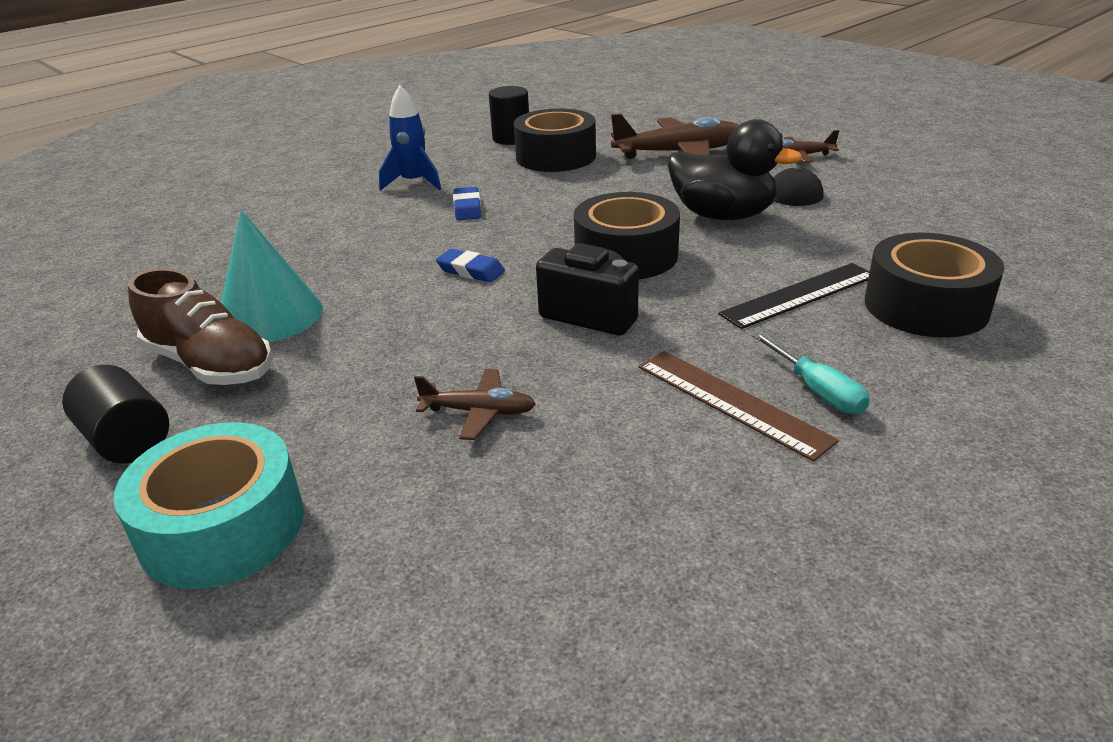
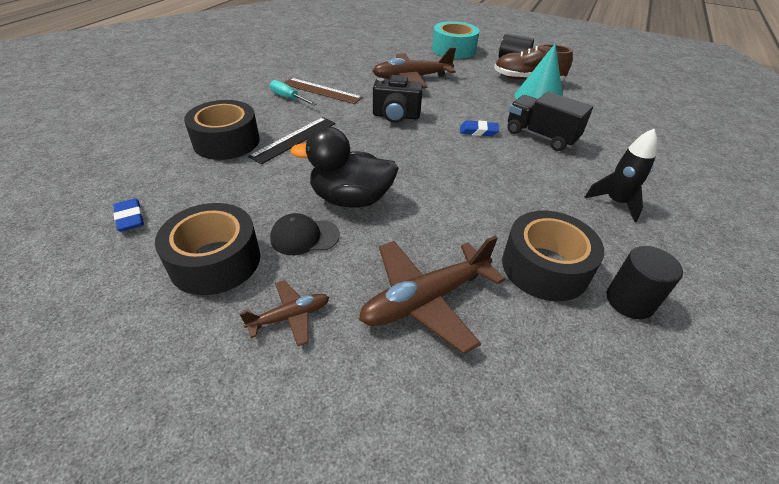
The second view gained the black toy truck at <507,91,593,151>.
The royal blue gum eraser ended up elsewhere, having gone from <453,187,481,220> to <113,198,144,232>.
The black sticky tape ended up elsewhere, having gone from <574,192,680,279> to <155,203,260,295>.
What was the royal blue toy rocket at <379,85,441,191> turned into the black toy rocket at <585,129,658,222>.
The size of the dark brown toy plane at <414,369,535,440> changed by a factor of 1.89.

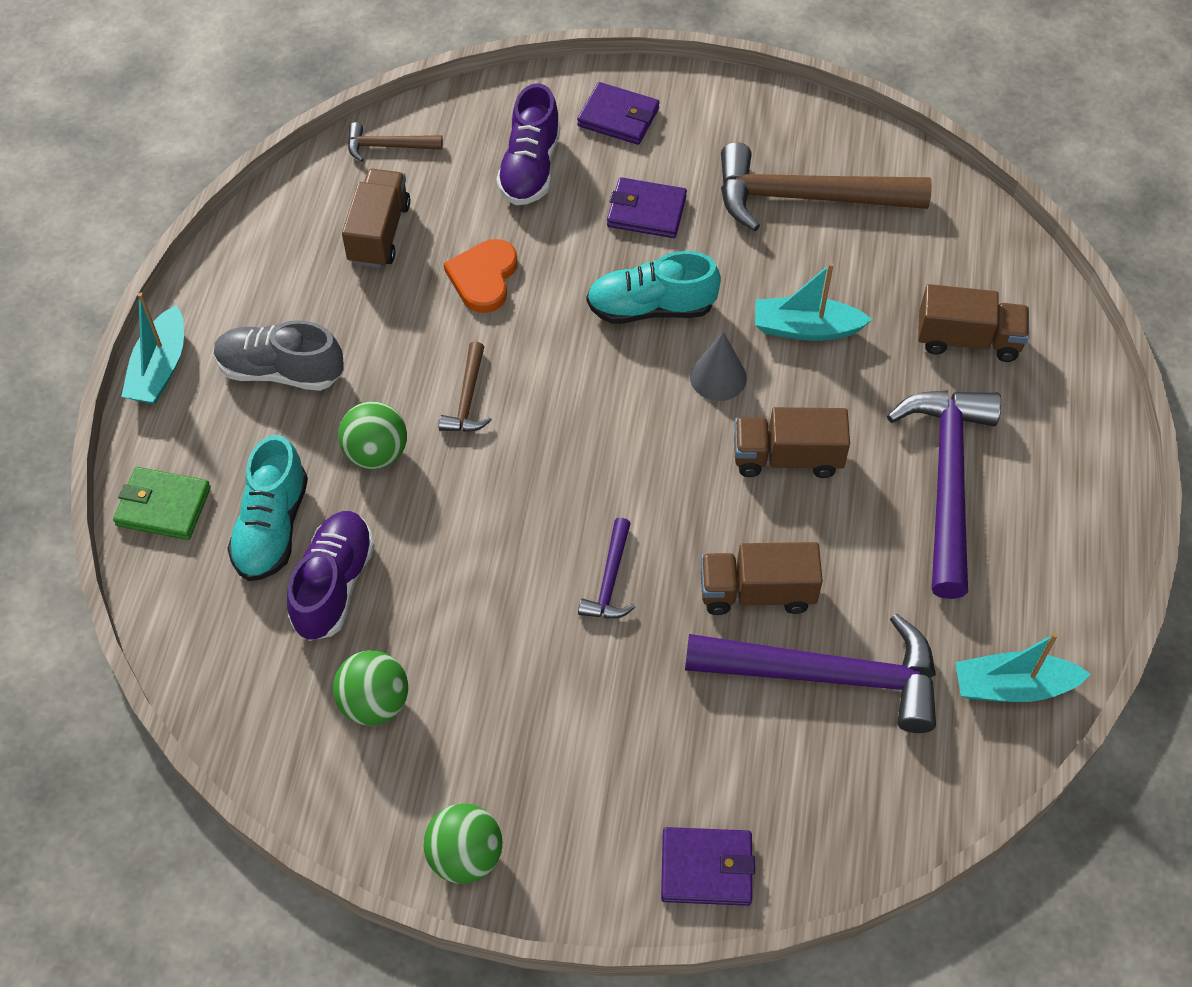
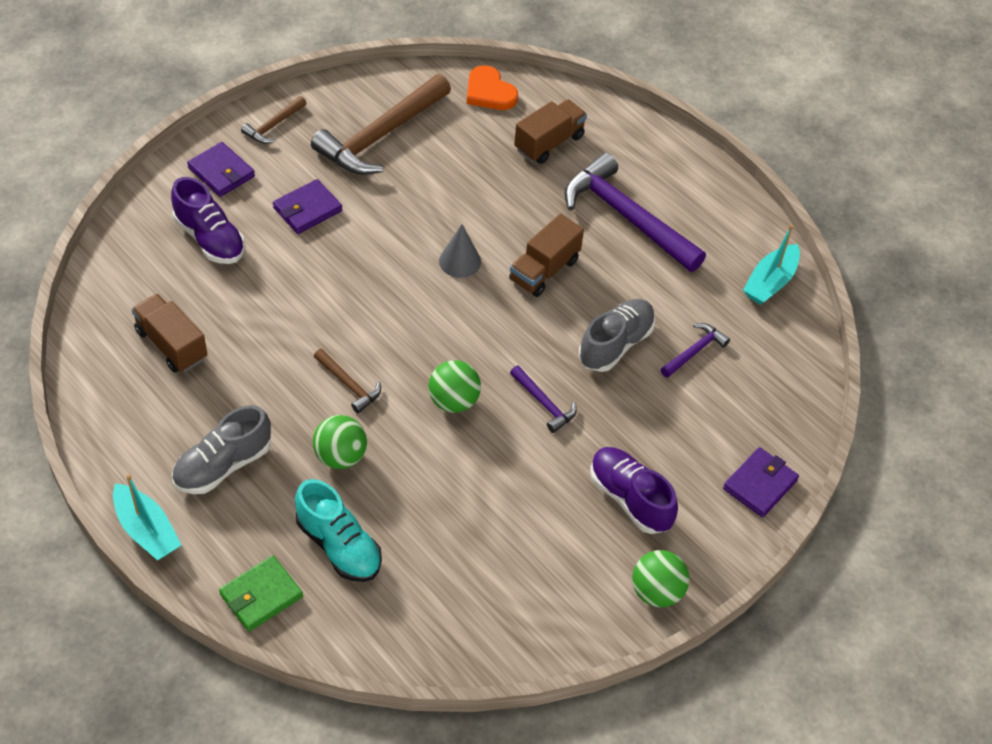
The second view lost the teal lace-up shoe at <587,251,721,324>.
The second view lost the teal sailboat at <755,263,873,341>.
The purple lace-up shoe ended up elsewhere, having gone from <287,511,375,641> to <590,447,678,534>.
The leaf-green play ball ended up elsewhere, having gone from <333,650,408,726> to <428,360,481,413>.
The dark brown claw hammer ended up elsewhere, having gone from <348,122,443,162> to <241,96,306,144>.
The bright orange love heart ended up elsewhere, having gone from <443,239,517,313> to <467,65,518,110>.
Where the dark brown toy truck stood at <701,542,823,615>, the grey lace-up shoe came to stand at <579,299,655,372>.
The purple wallet at <577,82,660,145> ended up facing another way, 75 degrees clockwise from before.
The size of the purple claw hammer at <685,613,936,733> changed by a factor of 0.47.

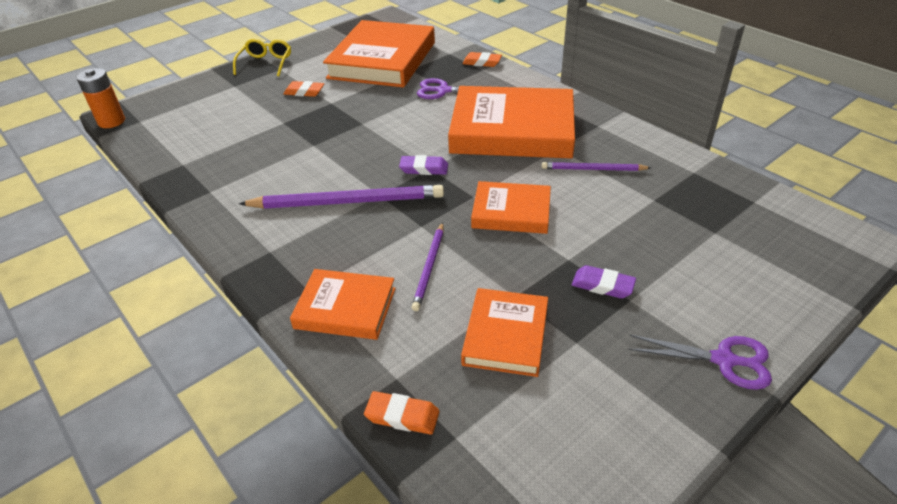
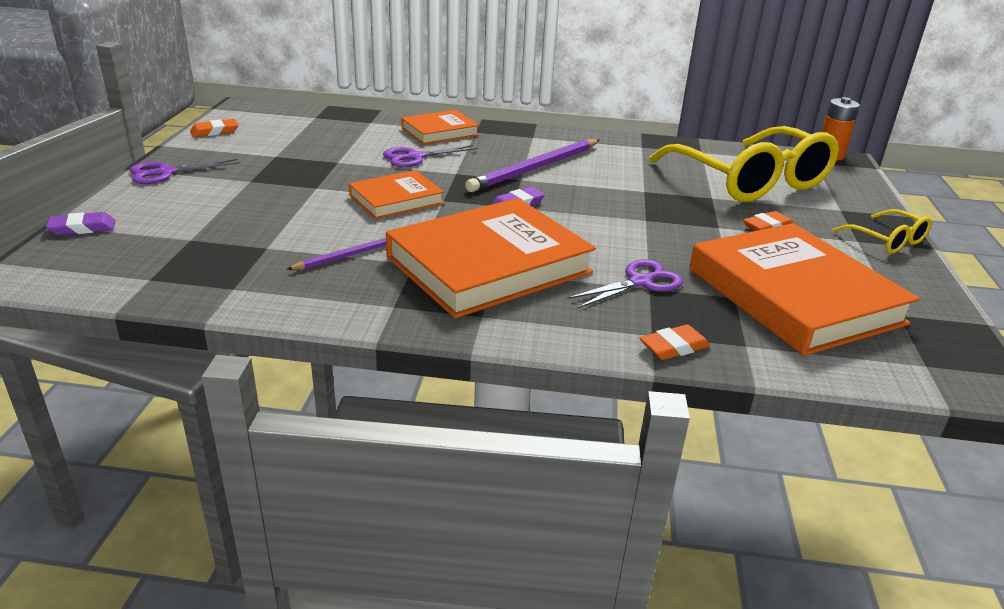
The second view lost the bright orange book at <461,288,548,377>.
The second view gained the bright yellow glasses at <649,126,839,202>.
The bright orange gum eraser ended up elsewhere, having gone from <364,391,440,435> to <190,119,238,137>.
The purple gum eraser ended up elsewhere, having gone from <572,265,636,298> to <46,212,115,235>.
Where the purple pencil stood at <411,222,443,311>, the purple scissors came to stand at <383,145,478,167>.

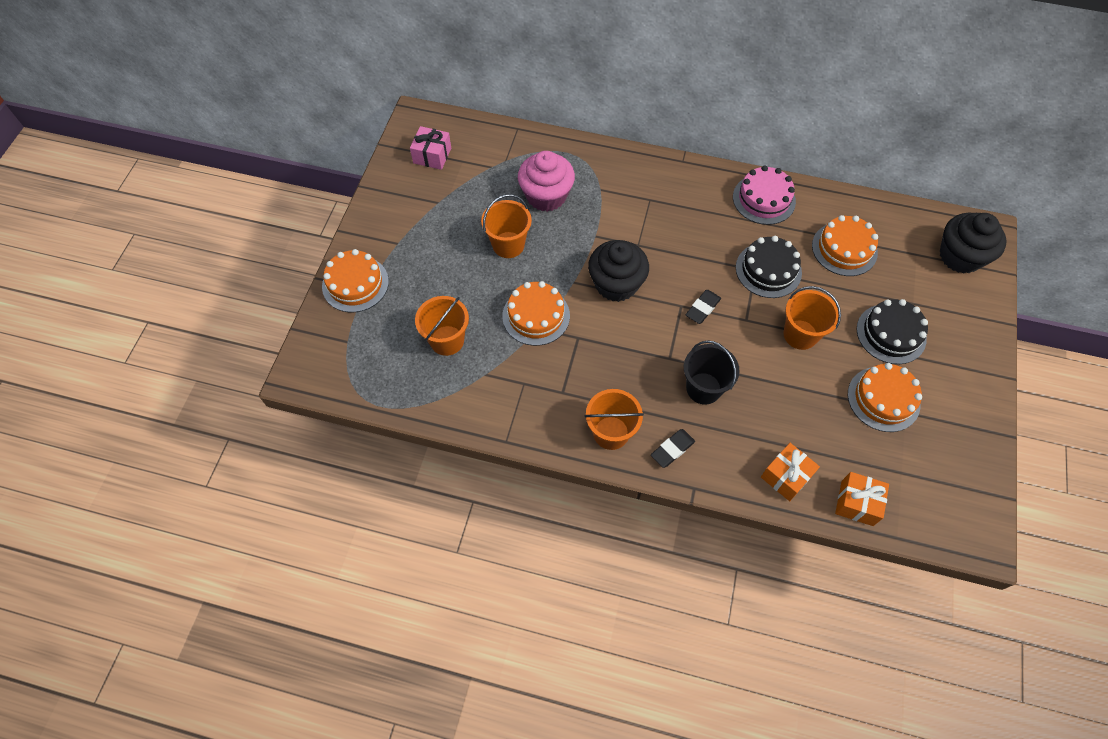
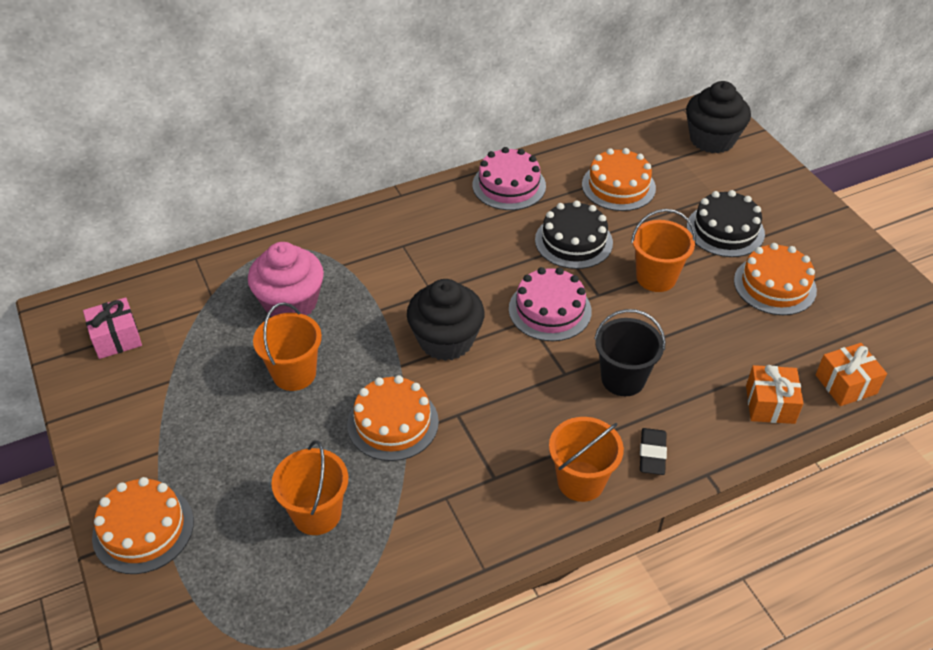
Where the black gum eraser stood at <686,290,721,324>, the rose-pink layer cake came to stand at <509,267,592,341>.

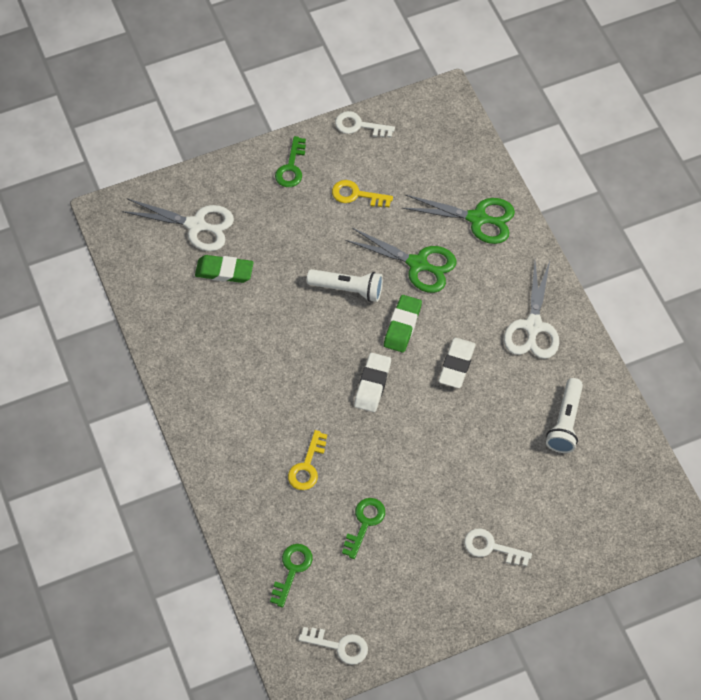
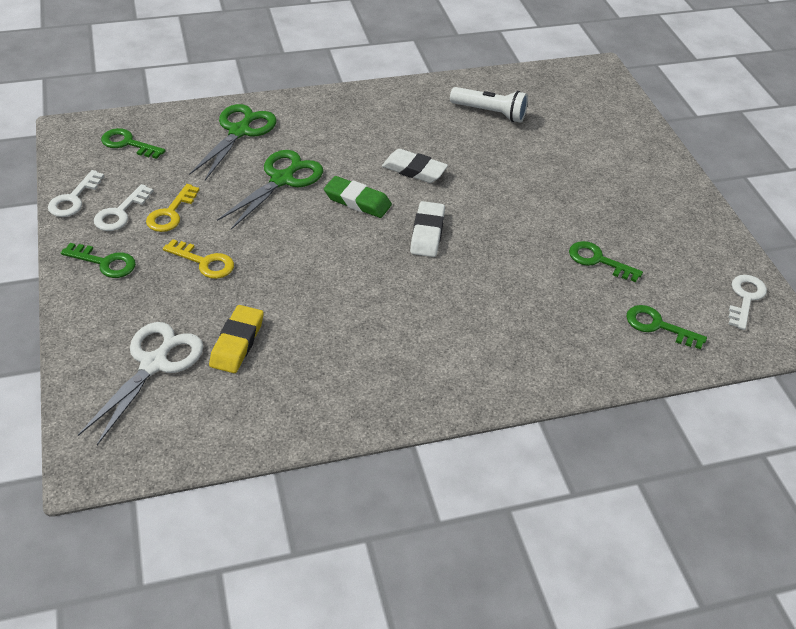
The second view lost the white torch at <307,269,383,302>.
The second view lost the white scissors at <504,261,559,359>.
The second view gained the leaf-green latchkey at <101,128,165,159>.
The bright yellow latchkey ended up elsewhere, having gone from <288,430,327,490> to <163,239,234,279>.
The white latchkey ended up elsewhere, having gone from <464,528,532,566> to <94,184,153,231>.
What was the leaf-green gum eraser at <195,255,254,283> turned into the bright yellow gum eraser at <209,305,264,373>.
The white gum eraser at <354,353,391,412> ended up facing another way, 75 degrees clockwise from before.

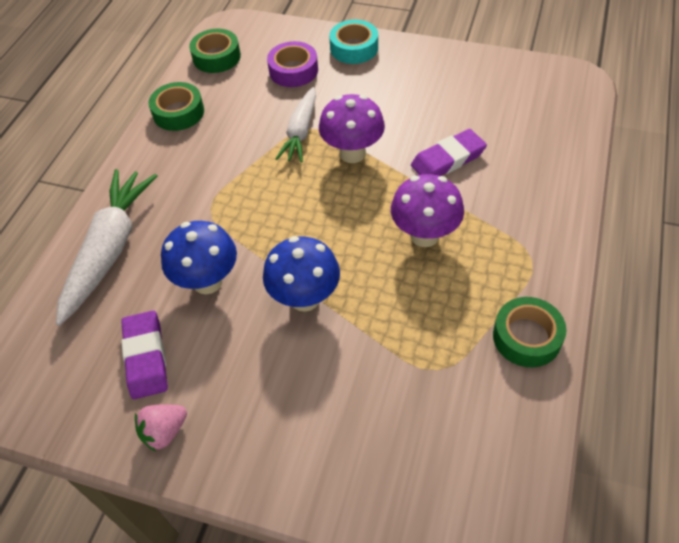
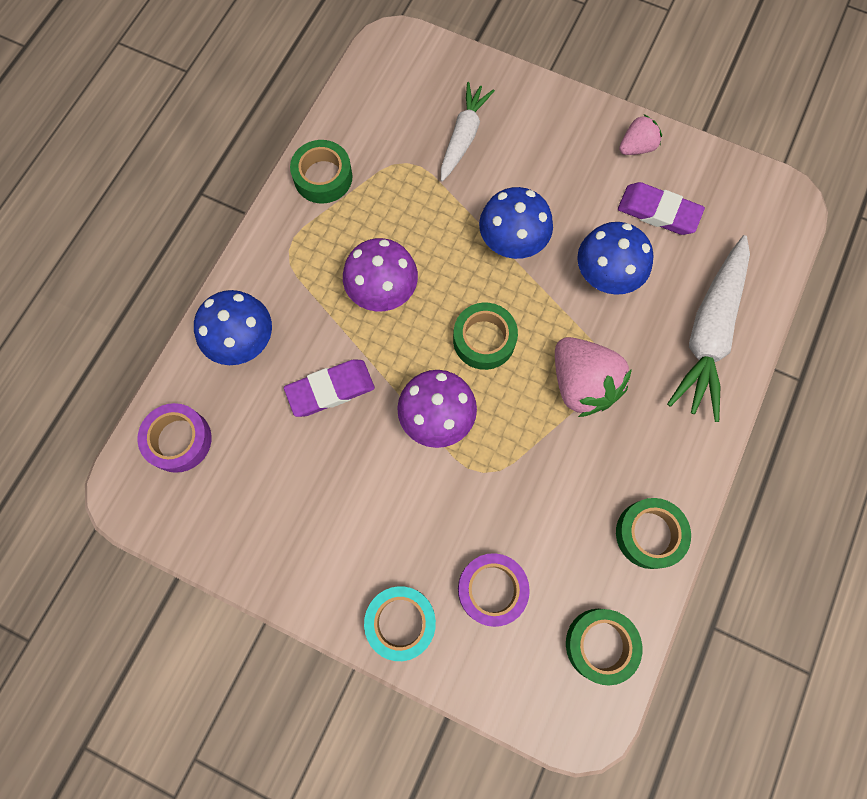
The second view gained the purple sticky tape at <138,403,211,473>.
The second view gained the royal blue fungus at <194,290,272,365>.
The second view gained the leaf-green sticky tape at <453,303,518,370>.
The second view gained the rose-pink toy strawberry at <555,337,632,417>.
The white carrot ended up elsewhere, having gone from <275,87,316,163> to <441,82,495,182>.
The purple gum eraser at <121,311,168,399> ended up facing another way, 60 degrees counterclockwise from before.

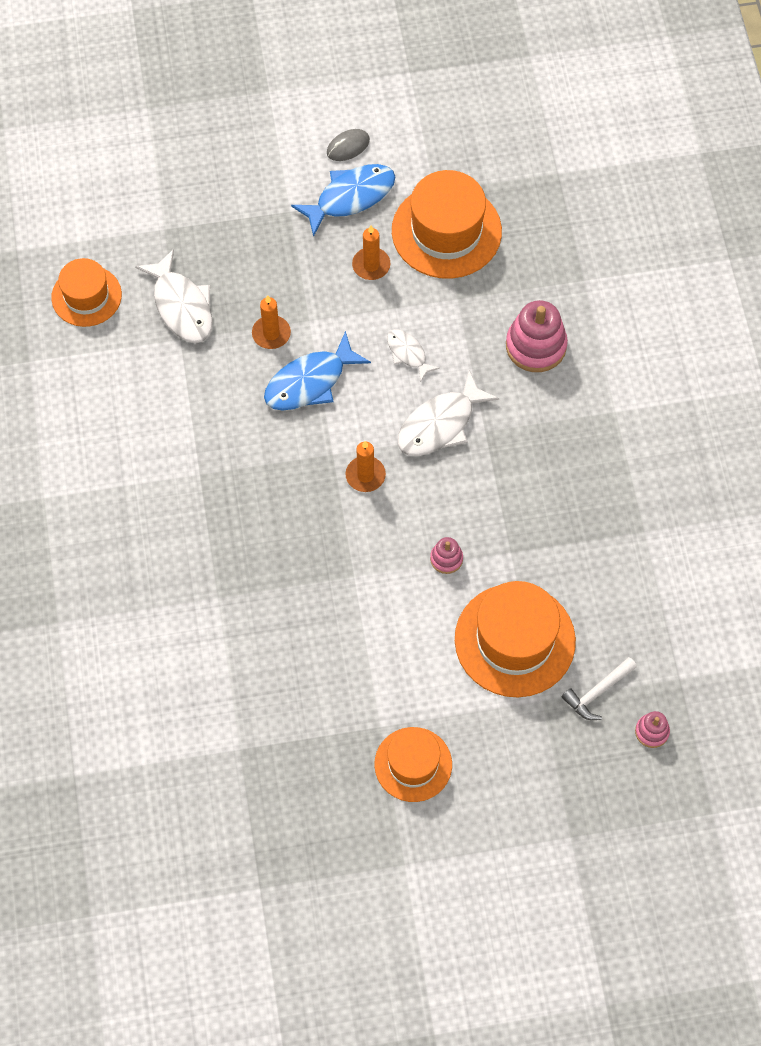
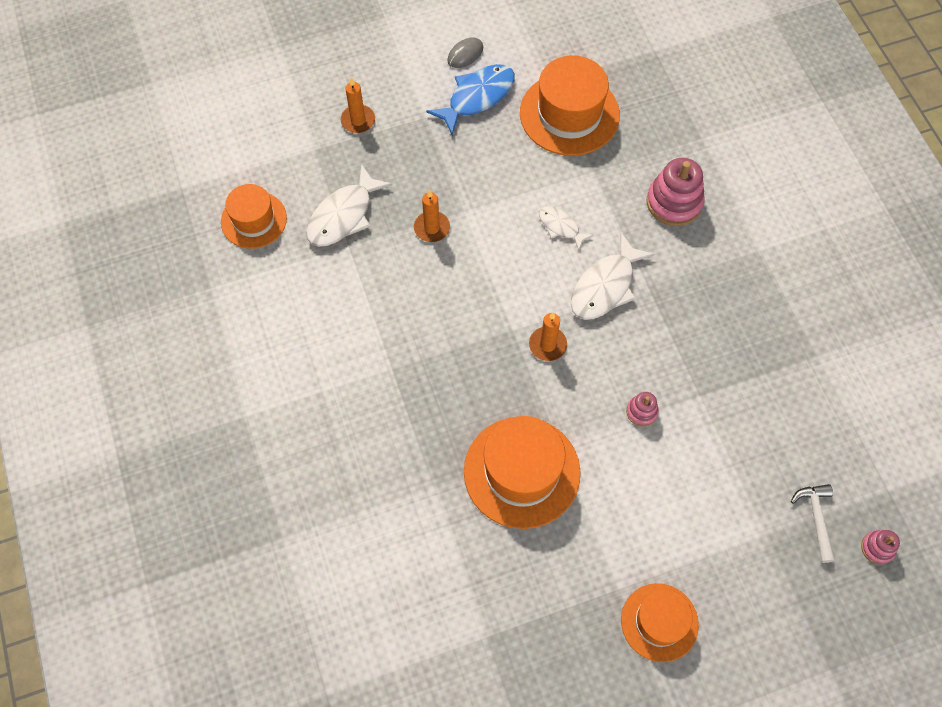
The second view lost the royal blue fish figure at <264,331,371,411>.
The bright orange pillar candle ended up elsewhere, having gone from <352,225,390,280> to <341,77,375,133>.
The bright orange hat ended up elsewhere, having gone from <455,581,576,697> to <464,416,581,529>.
The white fish figure at <135,249,213,343> ended up facing another way, 75 degrees clockwise from before.
The white claw hammer at <562,657,637,720> ended up facing another way, 135 degrees clockwise from before.

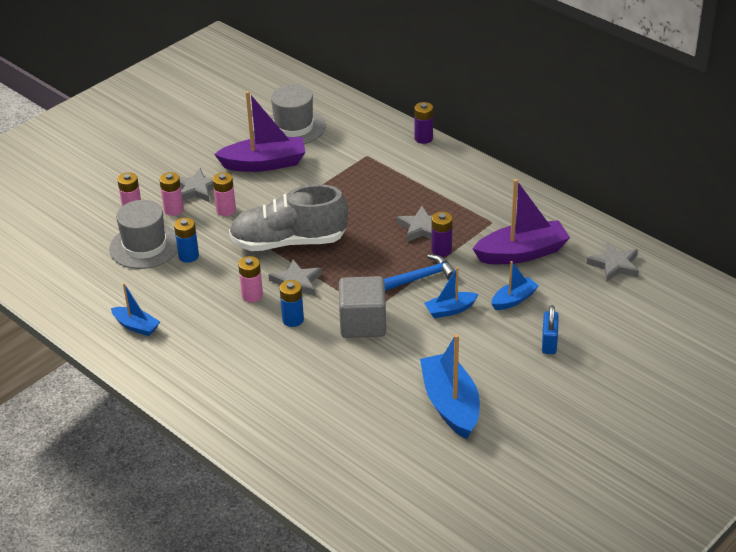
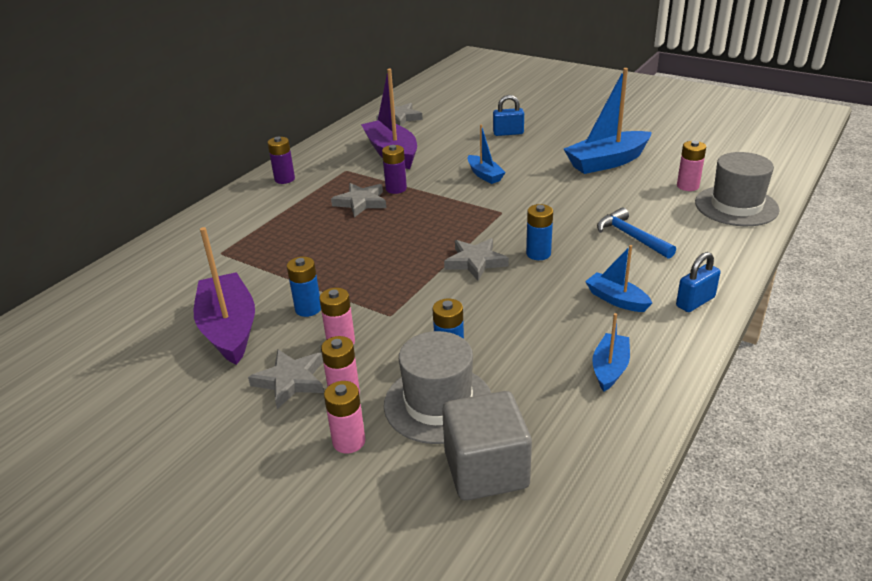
The second view lost the grey lace-up shoe at <229,184,348,251>.
The second view gained the royal blue power cell at <287,257,321,317>.
The second view gained the royal blue padlock at <676,252,720,312>.
The rose-pink power cell ended up elsewhere, having gone from <238,256,263,302> to <677,141,706,191>.
The grey hat ended up elsewhere, having gone from <270,85,326,144> to <695,152,780,226>.
The grey solid cube ended up elsewhere, having gone from <339,276,386,338> to <442,391,532,501>.
The royal blue claw hammer ended up elsewhere, having gone from <384,254,455,291> to <597,208,676,259>.
The purple power cell ended up elsewhere, having gone from <414,102,433,144> to <268,137,295,184>.
The royal blue sailboat ended up elsewhere, having gone from <491,261,539,310> to <585,245,652,312>.

